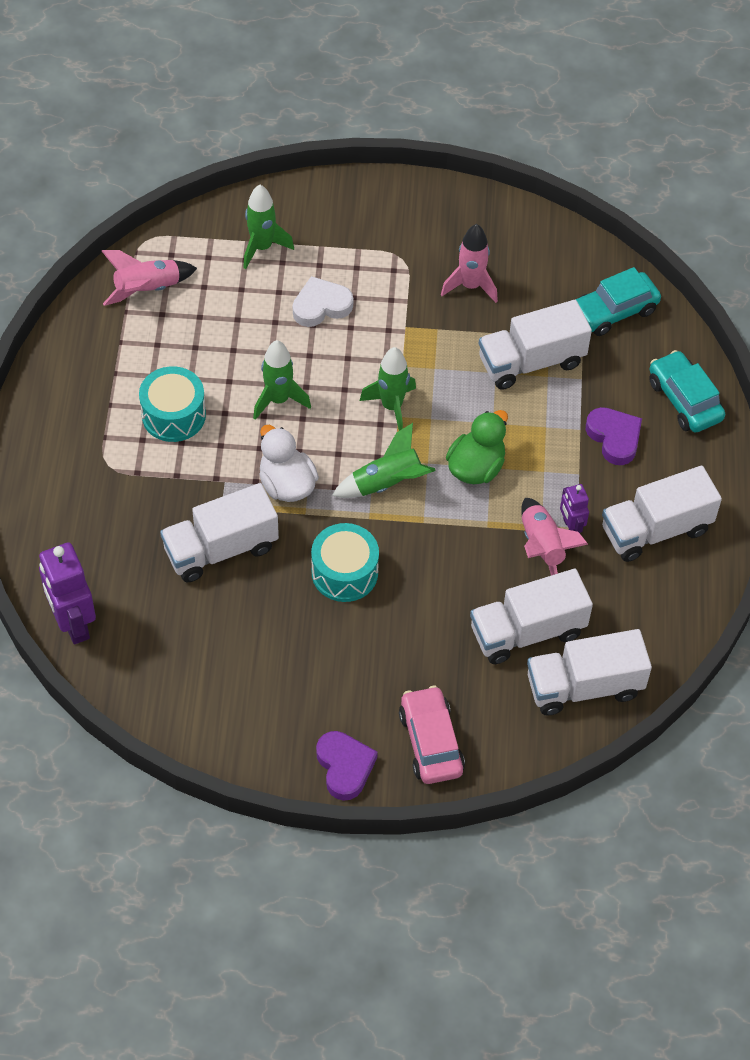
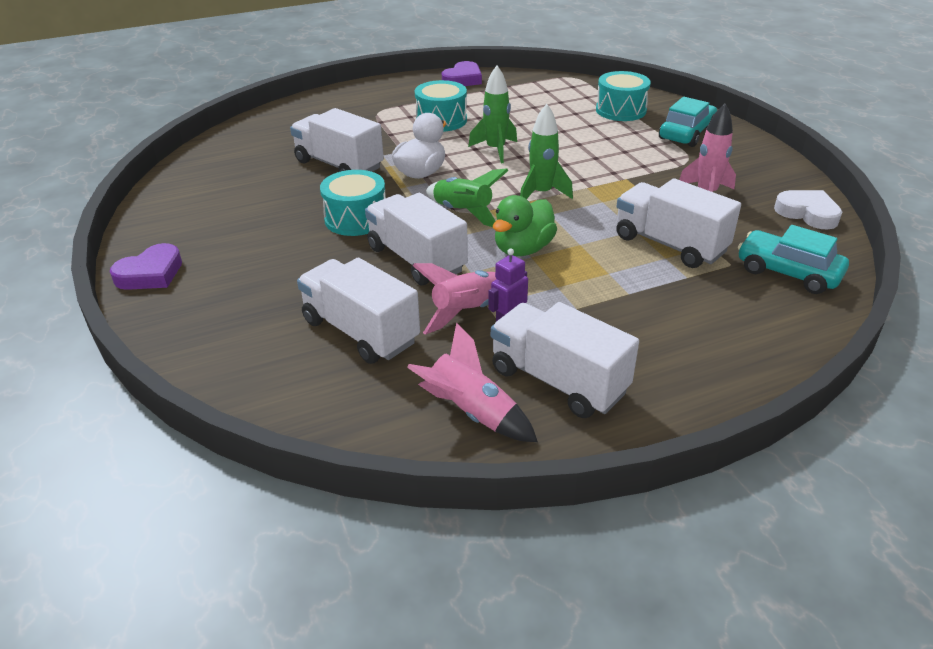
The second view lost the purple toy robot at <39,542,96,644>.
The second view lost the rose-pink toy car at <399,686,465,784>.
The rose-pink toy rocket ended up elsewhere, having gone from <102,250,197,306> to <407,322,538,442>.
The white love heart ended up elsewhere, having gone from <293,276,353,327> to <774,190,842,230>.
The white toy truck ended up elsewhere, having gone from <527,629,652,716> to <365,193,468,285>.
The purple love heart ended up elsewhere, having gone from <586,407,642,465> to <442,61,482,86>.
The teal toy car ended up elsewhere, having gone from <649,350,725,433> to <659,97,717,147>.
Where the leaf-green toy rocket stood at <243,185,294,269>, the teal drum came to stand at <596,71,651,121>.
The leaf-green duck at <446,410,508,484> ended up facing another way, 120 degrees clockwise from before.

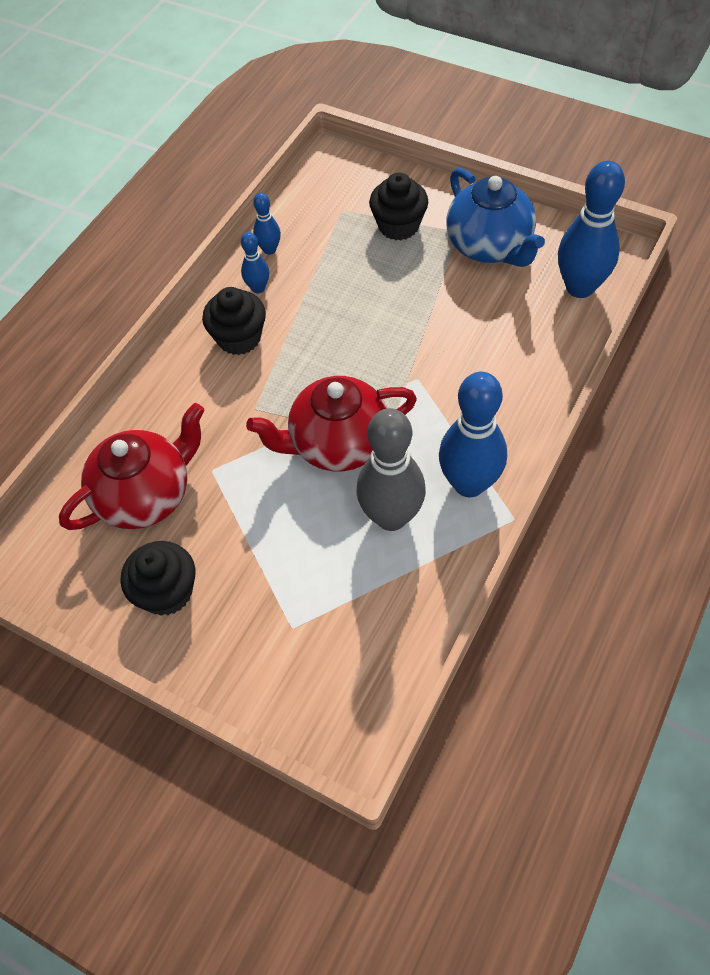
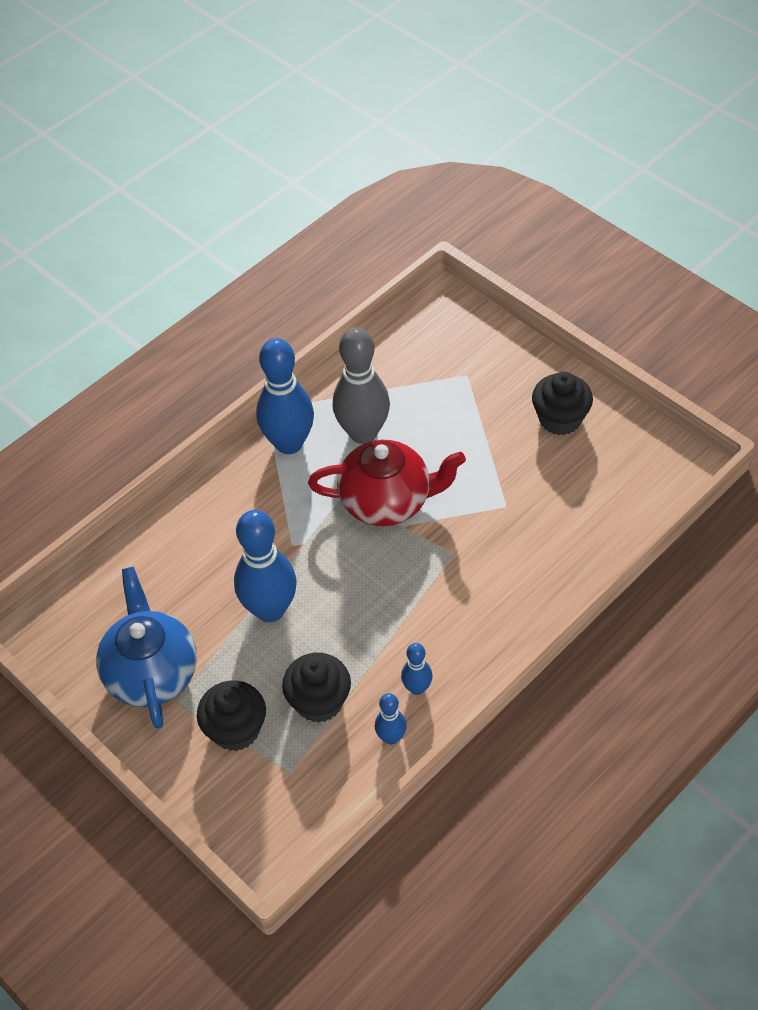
The second view lost the scarlet teapot at <59,403,204,530>.
The black cupcake ended up elsewhere, having gone from <202,287,266,355> to <282,653,351,723>.
The royal blue tenpin ended up elsewhere, having gone from <558,161,625,298> to <234,510,297,622>.

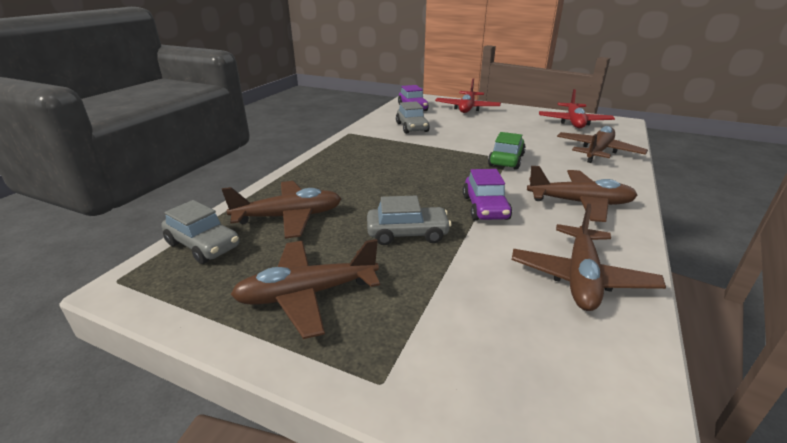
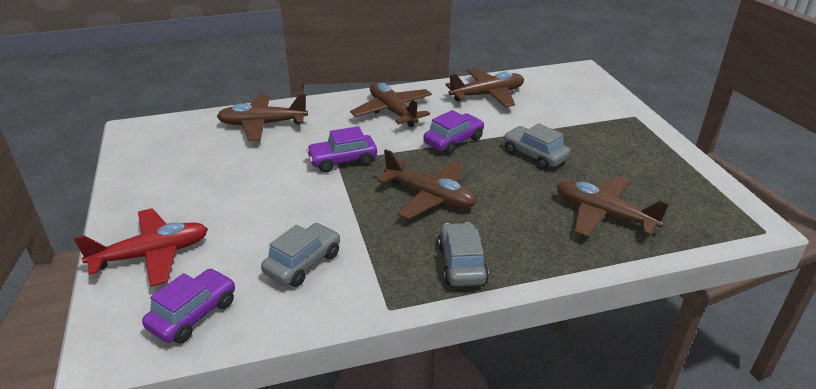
The second view lost the scarlet toy plane at <539,89,615,128>.
The grey toy car ended up elsewhere, having gone from <161,200,240,264> to <438,222,489,287>.
The dark brown toy plane ended up elsewhere, having gone from <231,239,380,339> to <377,149,477,219>.
What was the leaf-green toy car at <488,132,526,170> turned into the purple toy car at <306,126,377,172>.

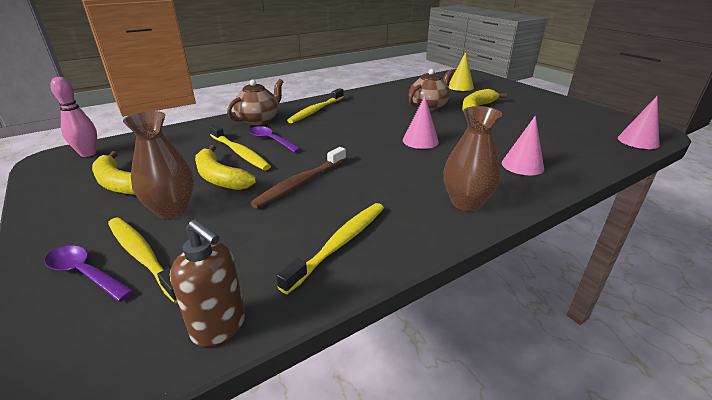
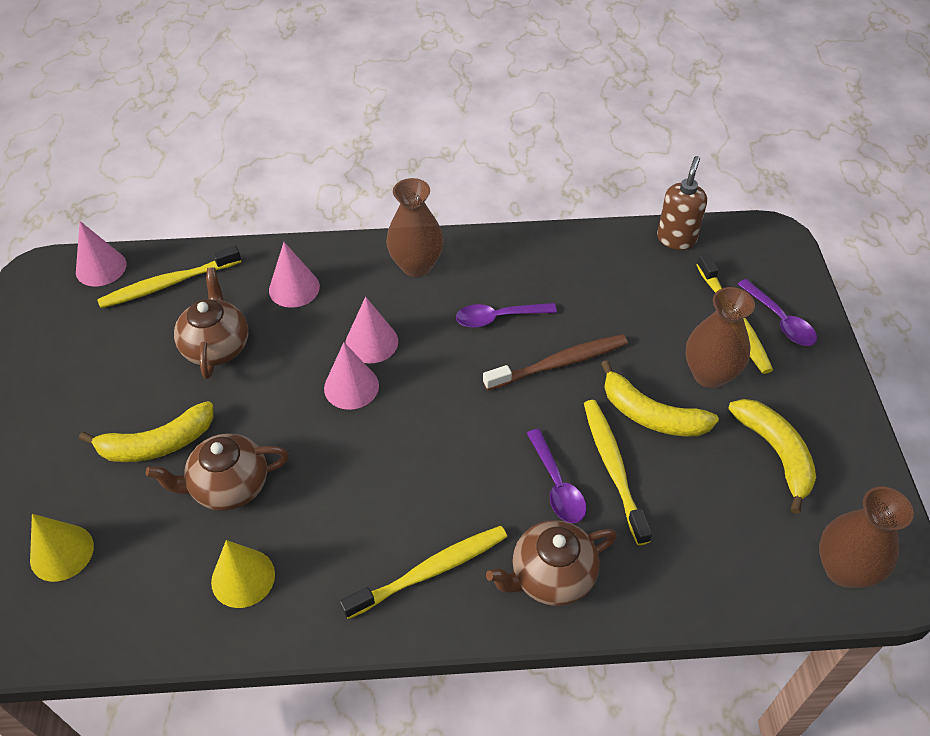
The second view gained the dark brown teapot at <174,268,248,379>.
The second view gained the bright yellow cone shape at <211,540,275,608>.
The second view gained the rose-pink cone shape at <345,297,398,364>.
The second view gained the purple spoon at <456,303,557,328>.
The bright yellow tooth brush ended up elsewhere, having gone from <276,203,384,294> to <97,245,241,308>.
Where the rose-pink tenpin stood at <50,77,97,157>, the dark brown tall vase came to stand at <819,487,914,588>.
The dark brown pump bottle at <170,220,245,347> ended up facing another way, 45 degrees clockwise from before.
The bright yellow toy banana at <195,145,256,190> ended up facing another way, 135 degrees clockwise from before.

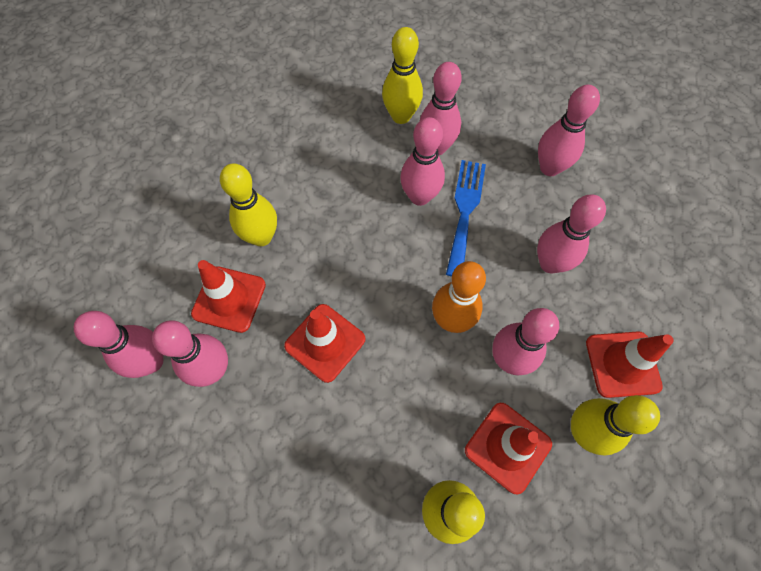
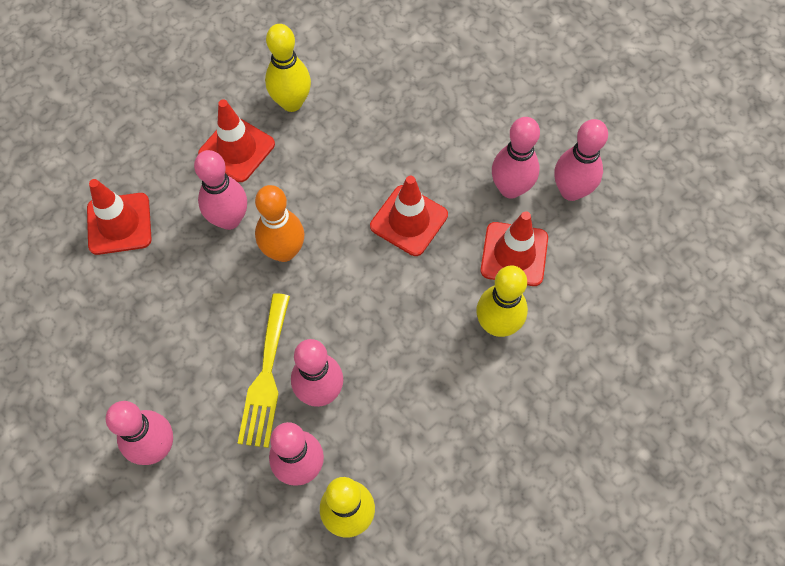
The second view lost the rose-pink tenpin at <537,194,606,274>.
The second view lost the bright yellow tenpin at <571,395,660,456>.
What was the royal blue fork at <446,160,486,277> turned into the bright yellow fork at <238,293,290,448>.

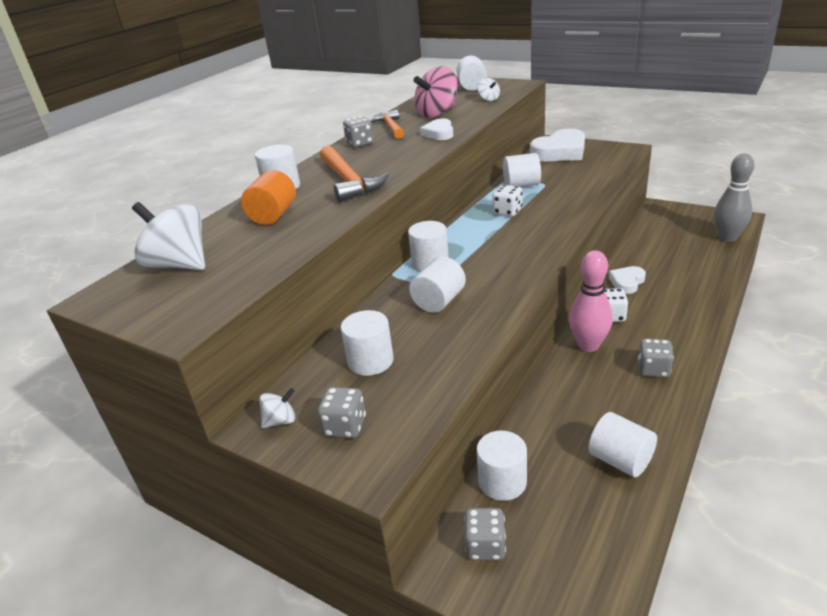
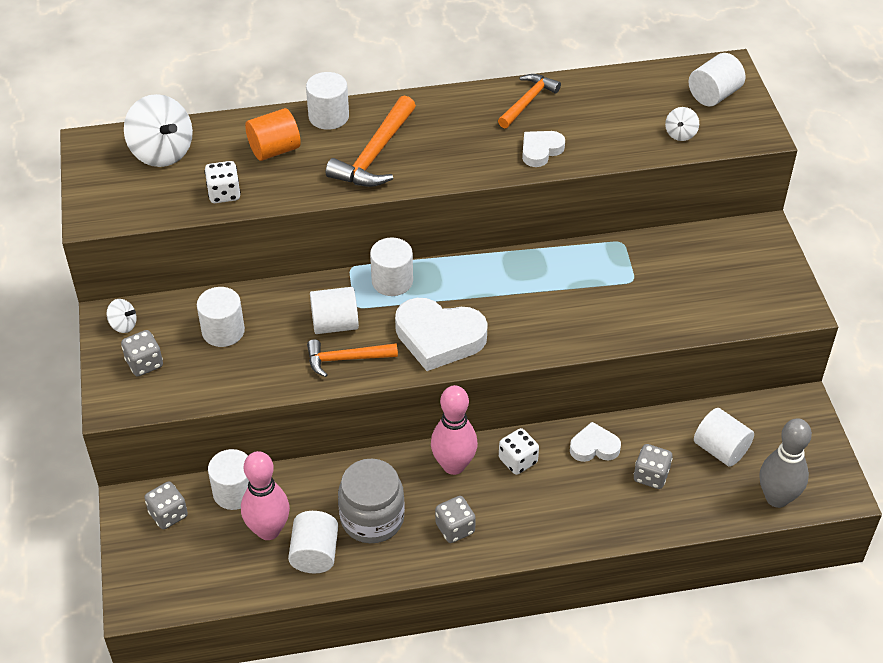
The second view lost the rose-pink toy top at <414,66,458,118>.
The second view gained the rose-pink tenpin at <241,451,290,540>.
The second view gained the bright orange claw hammer at <307,339,398,377>.
The second view gained the grey jam jar at <338,459,405,543>.
The grey die ended up elsewhere, having gone from <343,116,374,147> to <634,444,673,489>.
The white die ended up elsewhere, having gone from <493,185,522,217> to <204,161,241,203>.
The white cylinder ended up elsewhere, having gone from <503,153,541,187> to <694,408,754,467>.
The white love heart ended up elsewhere, having gone from <530,129,585,161> to <395,298,488,371>.
The white toy top at <132,202,205,270> ended up facing another way, 150 degrees clockwise from before.

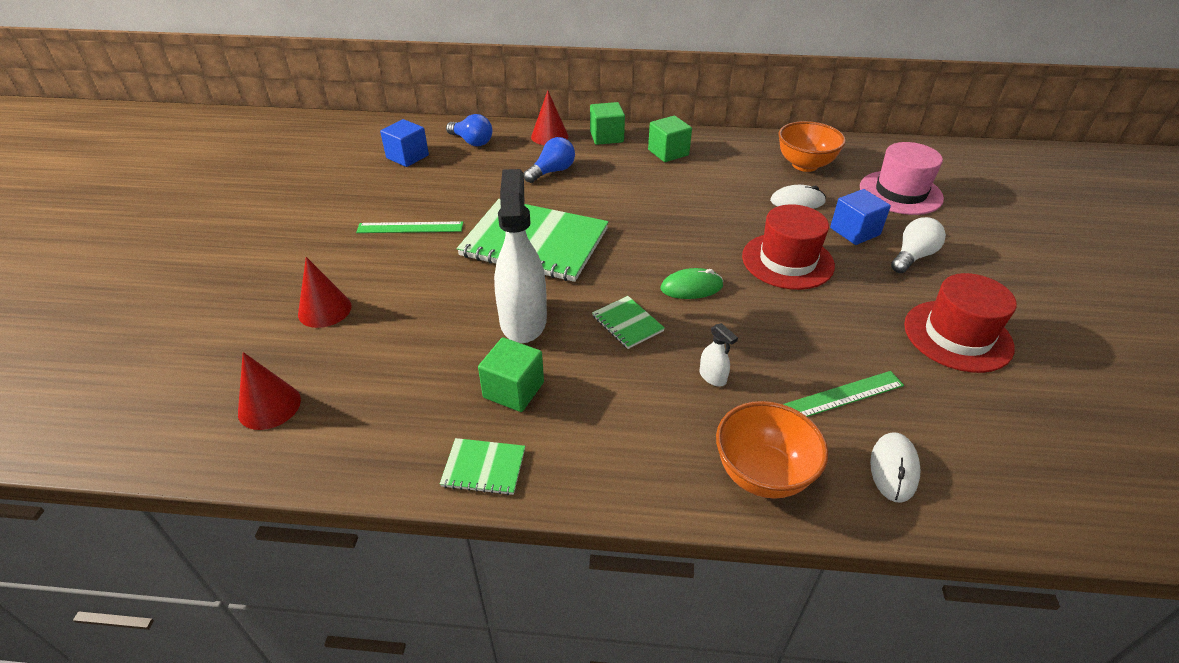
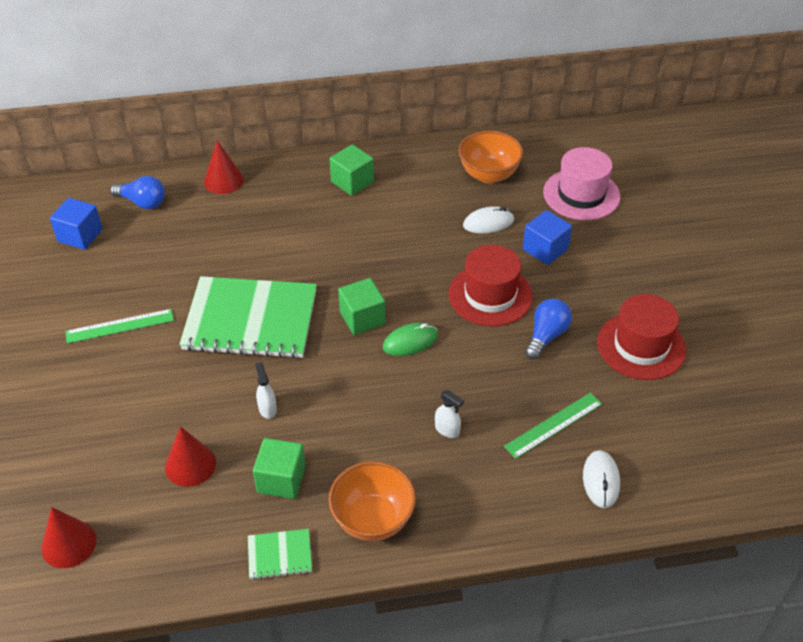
The second view lost the leaf-green notebook at <592,296,665,349>.
The second view lost the white lightbulb at <891,217,946,273>.
The scarlet cone shape ended up elsewhere, having gone from <298,257,352,328> to <165,426,216,487>.
The royal blue lightbulb ended up elsewhere, having gone from <524,137,575,183> to <525,299,572,360>.
The leaf-green solid cube ended up elsewhere, having gone from <590,102,625,145> to <338,278,385,335>.
The bright orange deep dish ended up elsewhere, having gone from <716,401,828,499> to <329,461,416,541>.
The size of the white sprayer at <494,169,547,343> changed by a factor of 0.41.

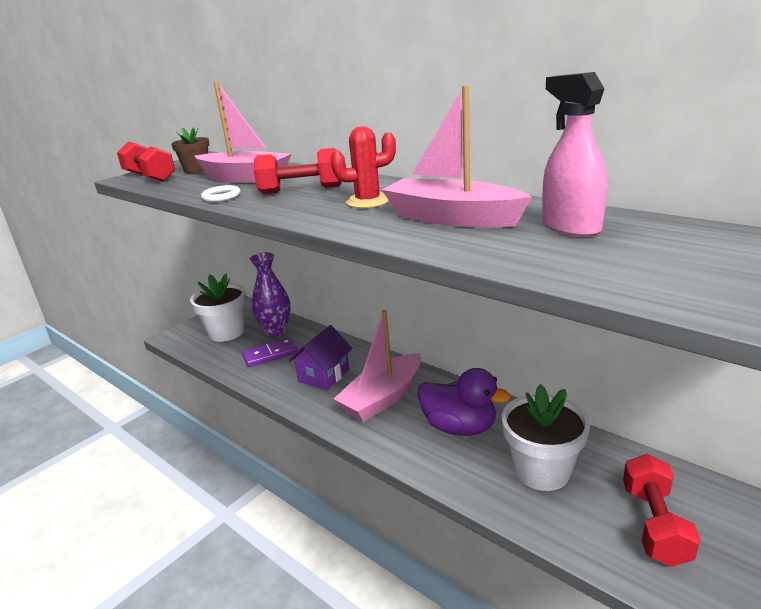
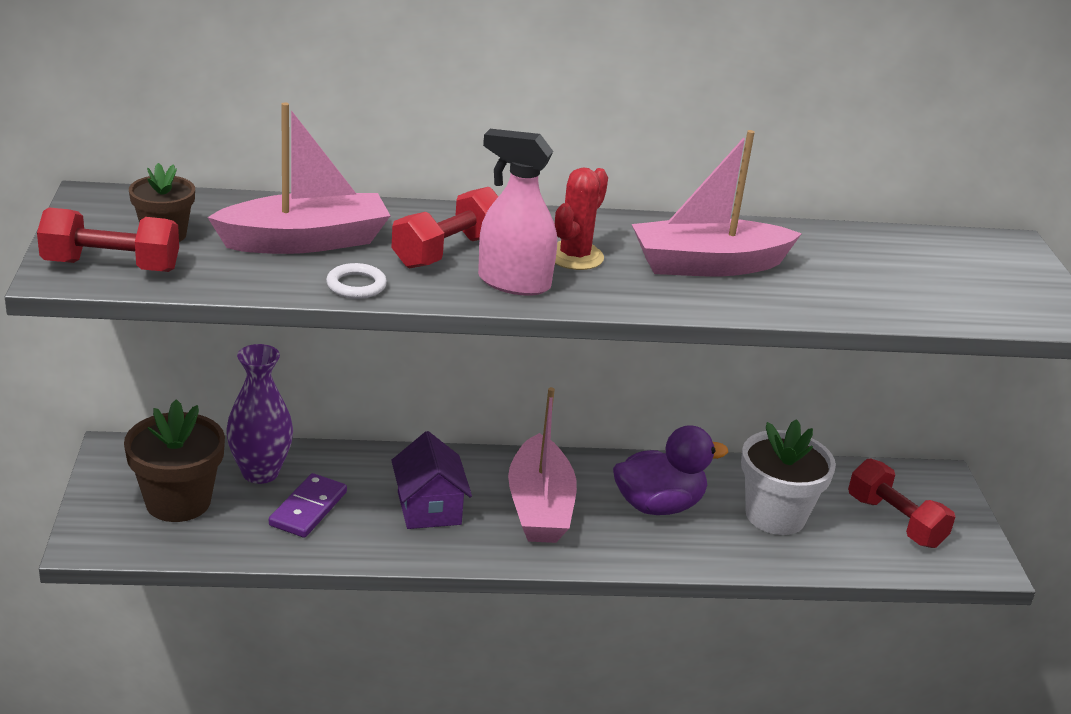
The rose-pink sprayer ended up elsewhere, having gone from <542,72,608,237> to <478,129,557,296>.
What was the white flower pot at <190,274,246,342> turned into the dark brown flower pot at <124,399,225,522>.

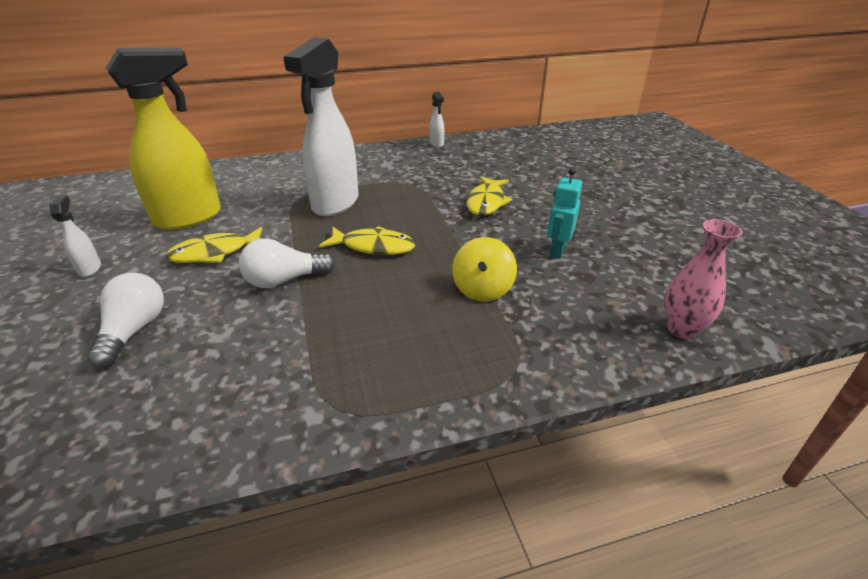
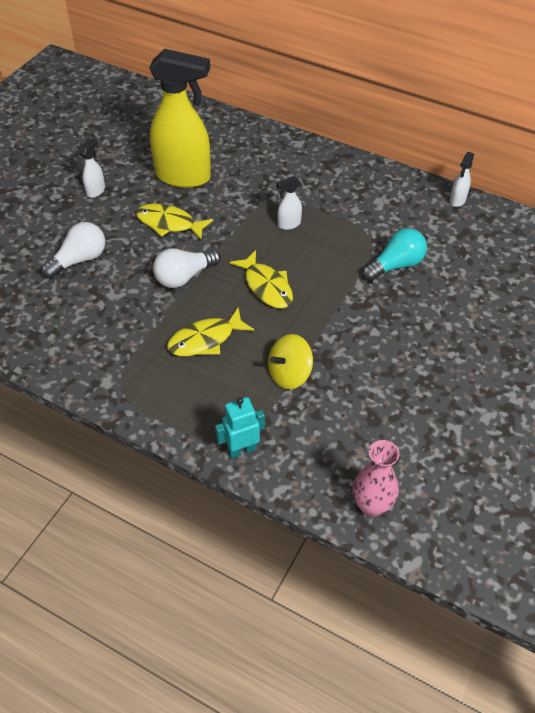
The second view gained the teal lightbulb at <362,228,427,281>.
The bright yellow fish figure ended up elsewhere, having gone from <466,176,512,216> to <167,307,254,356>.
The teal toy robot ended up elsewhere, having gone from <547,168,583,259> to <215,397,265,459>.
The white lightbulb at <239,238,336,288> ended up facing another way, 60 degrees counterclockwise from before.
The size of the white sprayer at <283,37,359,217> changed by a factor of 0.41.

